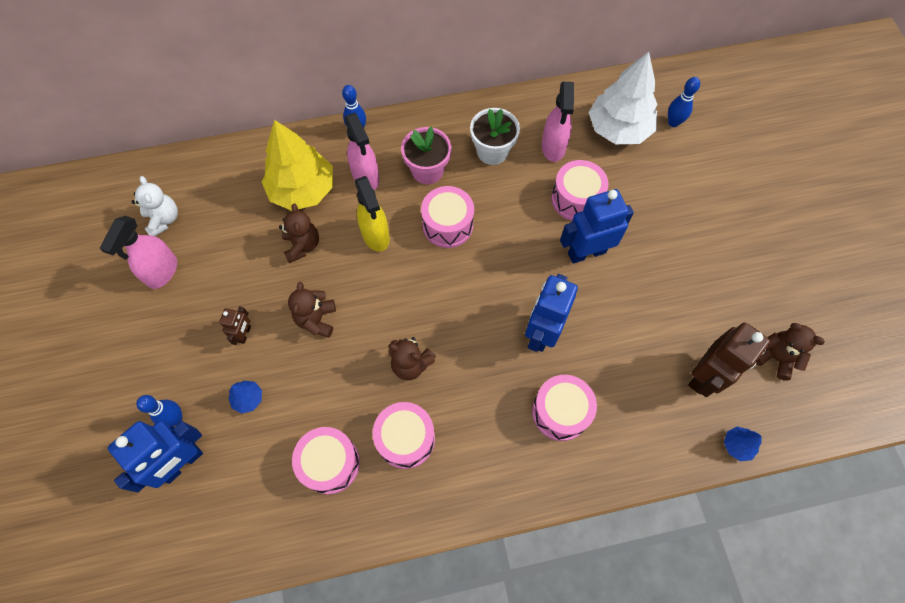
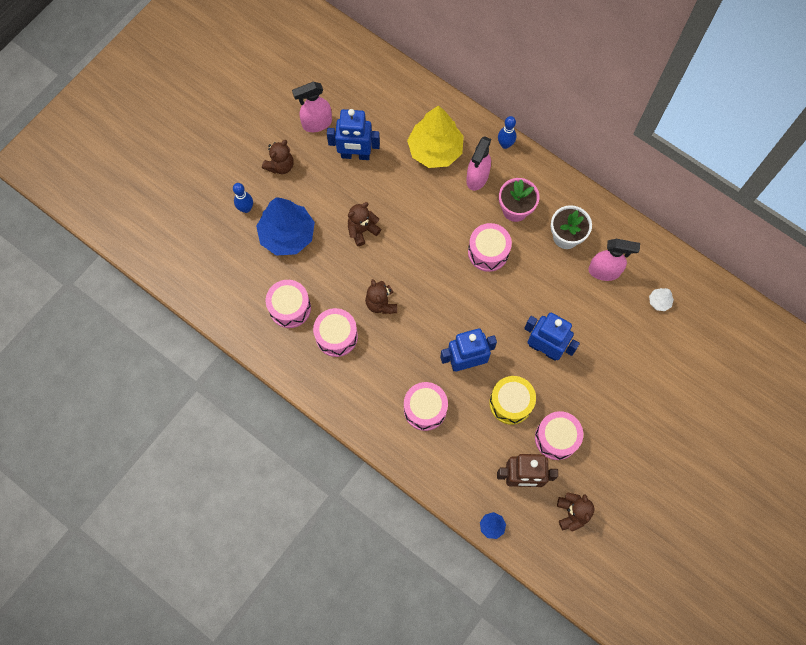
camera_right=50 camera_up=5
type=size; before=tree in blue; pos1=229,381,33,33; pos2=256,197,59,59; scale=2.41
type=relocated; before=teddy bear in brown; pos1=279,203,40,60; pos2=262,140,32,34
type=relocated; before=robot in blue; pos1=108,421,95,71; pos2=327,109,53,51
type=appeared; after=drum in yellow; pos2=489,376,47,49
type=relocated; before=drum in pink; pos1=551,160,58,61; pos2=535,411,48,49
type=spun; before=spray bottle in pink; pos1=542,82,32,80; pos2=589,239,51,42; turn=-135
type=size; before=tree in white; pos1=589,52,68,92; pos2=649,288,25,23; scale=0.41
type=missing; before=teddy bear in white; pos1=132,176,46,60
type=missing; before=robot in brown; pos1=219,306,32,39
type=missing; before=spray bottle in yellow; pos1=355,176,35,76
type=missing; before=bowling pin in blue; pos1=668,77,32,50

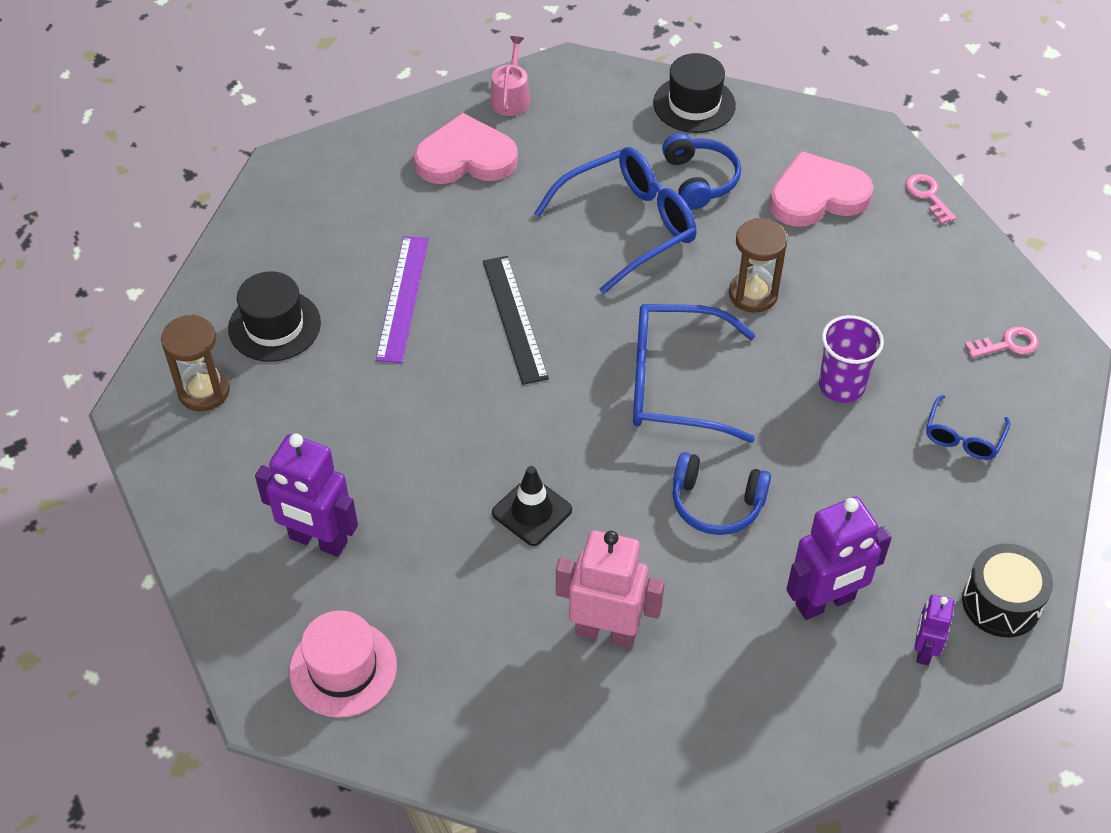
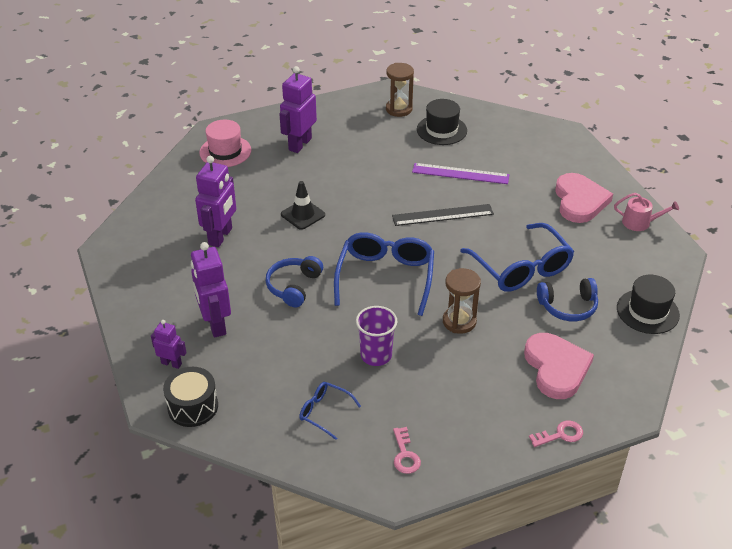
camera_right=95 camera_up=-10
type=colour; before=robot in pink; after=robot in purple; pos1=556,530,109,118; pos2=195,156,41,91

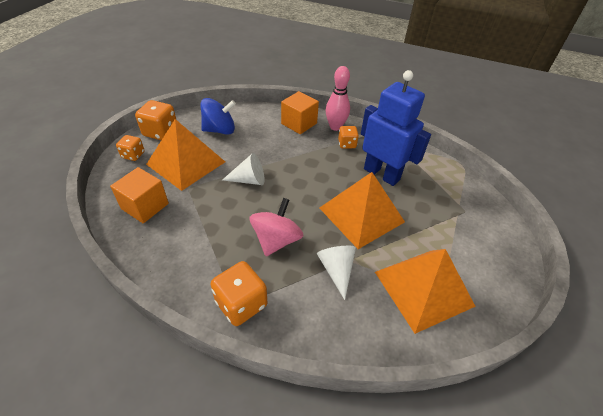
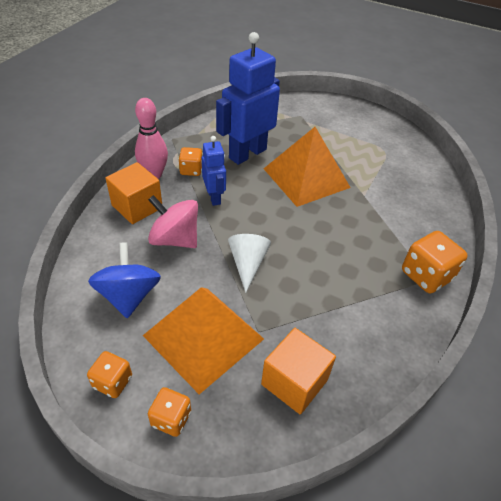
camera_right=-85 camera_up=0
type=size; before=dice in orange; pos1=135,100,41,40; pos2=87,351,45,47; scale=0.61
type=relocated; before=spinning top in pink; pos1=249,198,54,58; pos2=148,195,50,53
type=appeared; after=robot in blue; pos2=202,136,24,70
type=missing; before=cone in white; pos1=317,246,39,54
type=missing; before=pyramid in orange; pos1=375,249,101,85

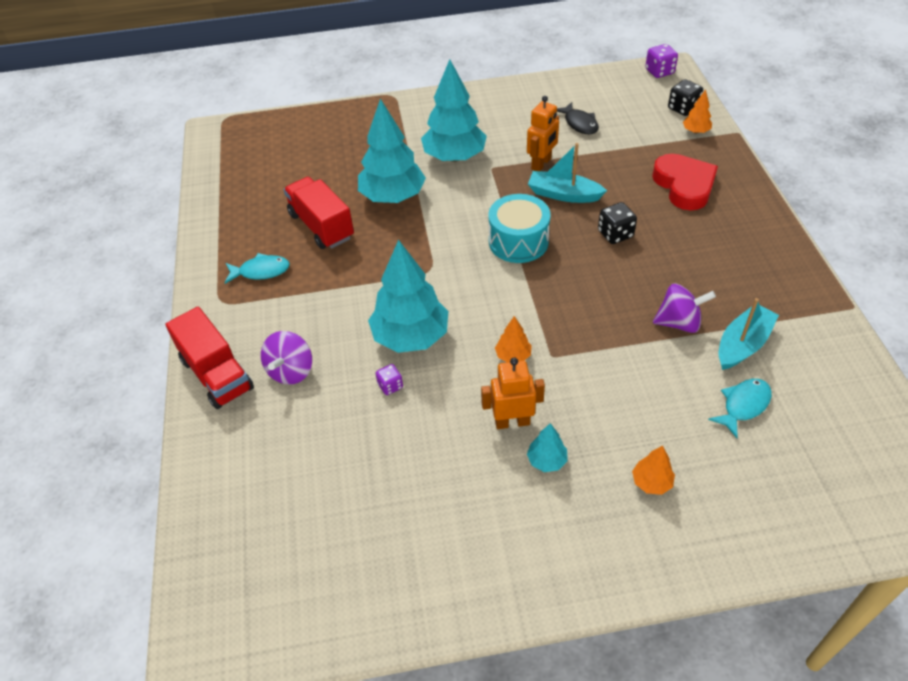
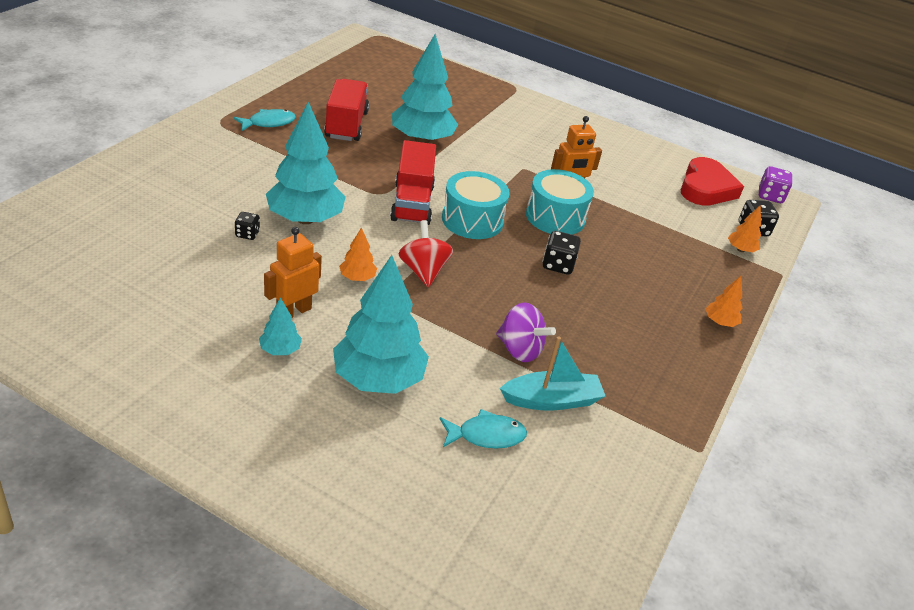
camera_right=30 camera_up=-10
type=spun; before=fish in turquoise; pos1=225,253,65,31; pos2=233,109,63,22; turn=-60
type=colour; before=dice in purple; after=dice in black; pos1=376,364,27,31; pos2=235,212,25,28
type=spun; before=robot in orange; pos1=481,357,64,72; pos2=264,227,58,91; turn=-75
type=relocated; before=tree in turquoise; pos1=421,59,66,103; pos2=333,255,96,139
type=relocated; before=truck in red; pos1=165,307,89,102; pos2=390,140,46,85
type=appeared; after=spinning top in red; pos2=398,220,55,67
type=exchanged; before=boat in turquoise; after=drum in turquoise; pos1=528,143,79,60; pos2=526,169,68,66
type=relocated; before=heart in red; pos1=652,154,66,56; pos2=681,157,63,49
type=relocated; before=tree in orange; pos1=632,445,43,50; pos2=705,276,37,51
type=missing; before=spinning top in purple; pos1=261,331,51,54
type=missing; before=fish in black; pos1=557,102,42,32

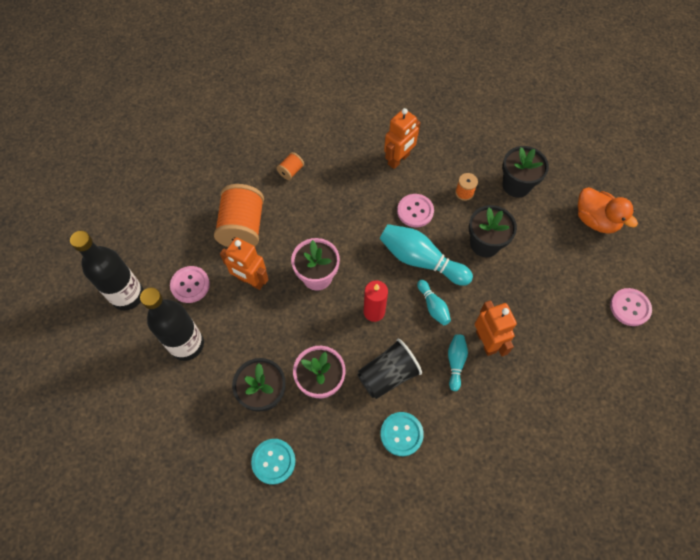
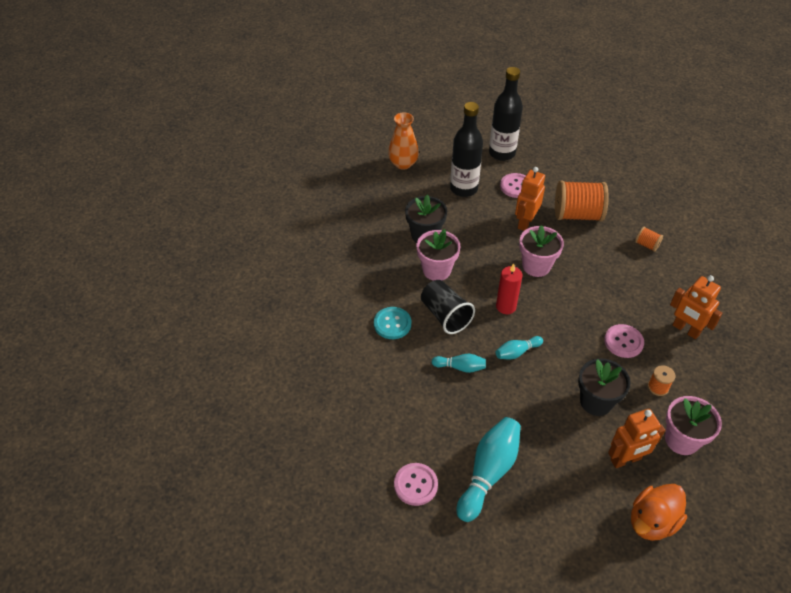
camera_right=90 camera_up=-15
type=appeared; after=vase in orange; pos2=388,112,31,58
type=relocated; before=button in pink; pos1=610,288,42,38; pos2=394,463,44,43
type=relocated; before=bowling pin in turquoise; pos1=380,224,93,62; pos2=457,417,64,105
type=relocated; before=robot in orange; pos1=475,300,42,56; pos2=608,409,57,59
type=colour; before=flower pot in black; after=flower pot in pink; pos1=502,146,47,52; pos2=665,396,57,59
type=missing; before=button in turquoise; pos1=251,439,45,46

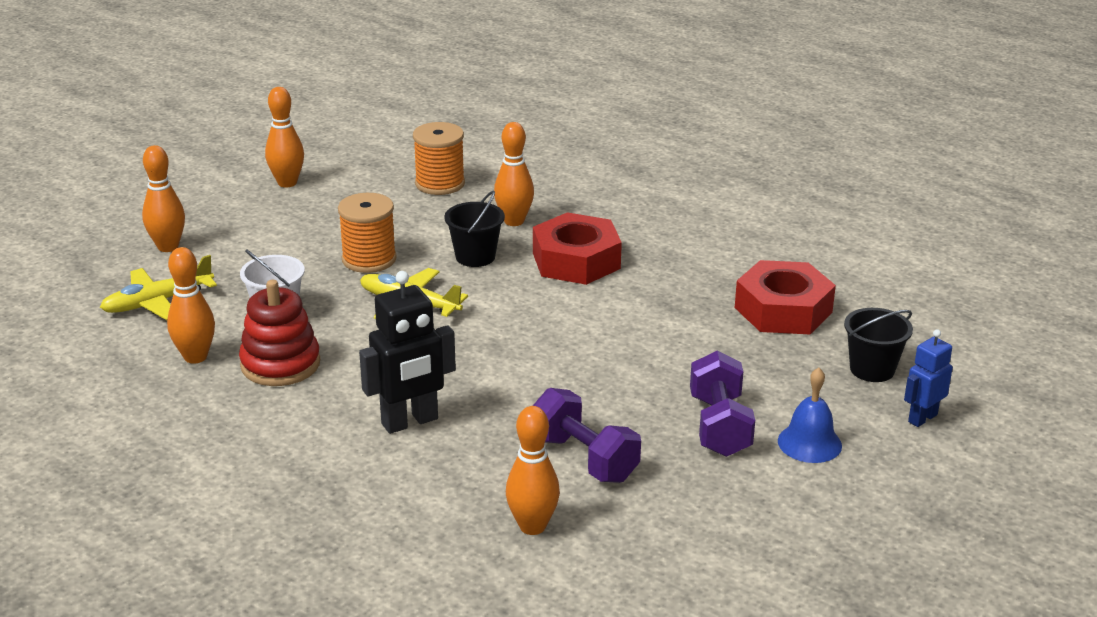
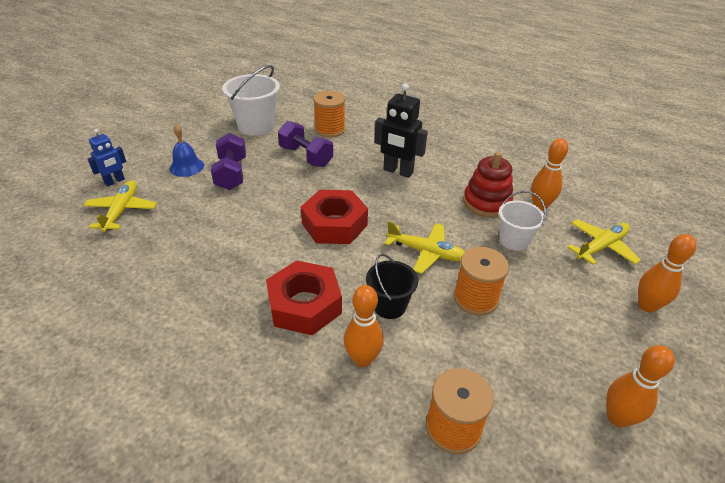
camera_right=175 camera_up=10
type=exchanged; before=bucket in black; after=plane in yellow; pos1=844,308,69,74; pos2=83,180,74,52
type=appeared; after=bucket in white; pos2=222,65,58,71
type=relocated; before=nut in red; pos1=735,260,101,74; pos2=301,190,67,54
type=exchanged; before=bowling pin in orange; after=spool in orange; pos1=506,406,54,129; pos2=313,91,32,46
type=spun; before=robot in black; pos1=359,271,97,163; pos2=374,83,54,95; turn=-120

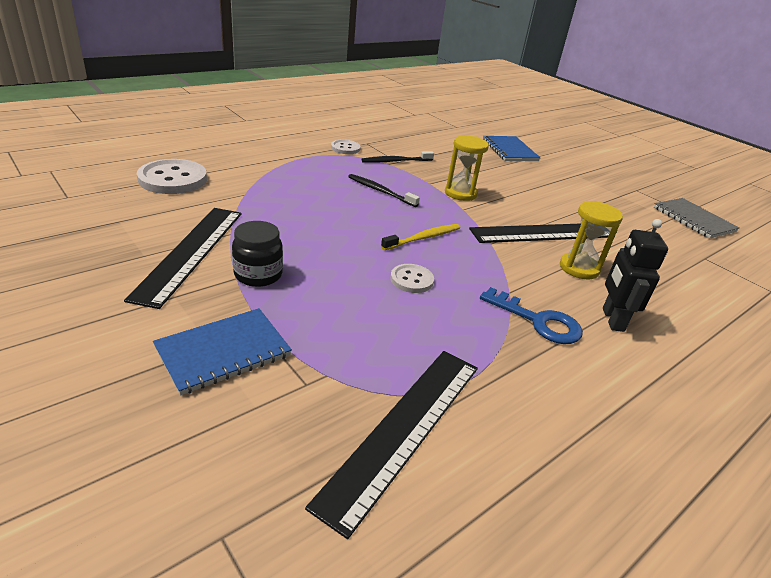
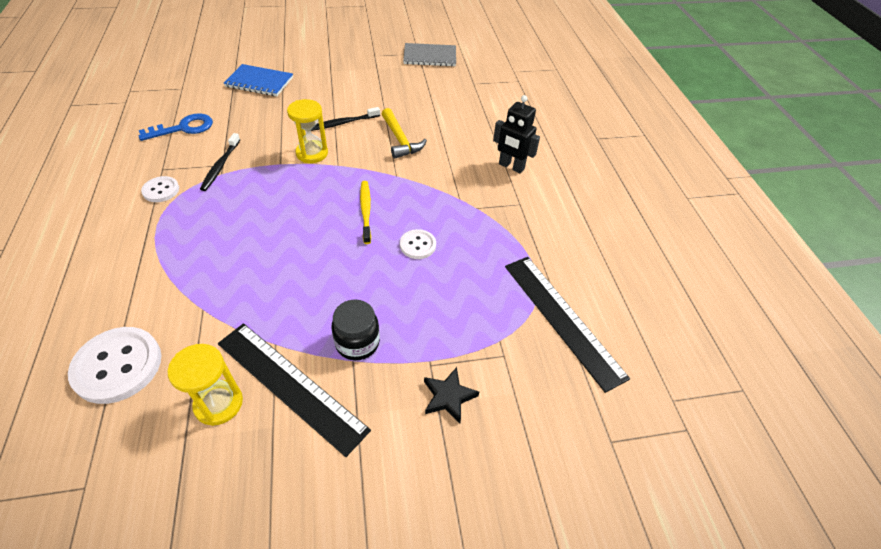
camera_right=-60 camera_up=15
type=relocated; before=key in blue; pos1=480,287,103,57; pos2=139,113,74,28
type=relocated; before=hourglass in yellow; pos1=560,201,63,78; pos2=167,344,76,82
type=relocated; before=toothbrush in black; pos1=348,174,72,33; pos2=311,107,69,24
type=exchanged; before=ruler in black; after=hammer in yellow; pos1=469,224,141,19; pos2=382,108,45,51
type=exchanged; before=notebook in blue; after=star in black; pos1=153,308,139,87; pos2=424,367,55,56

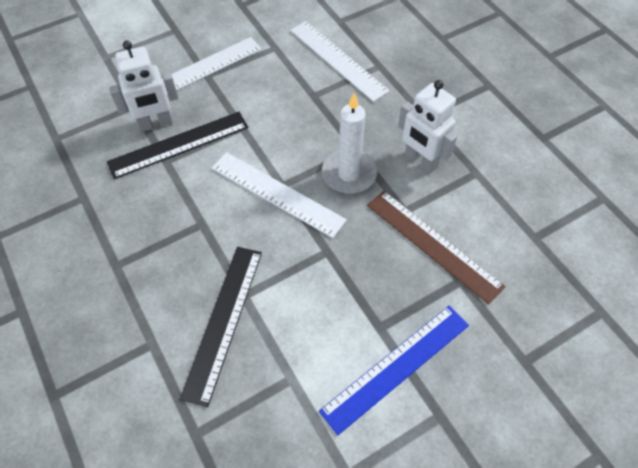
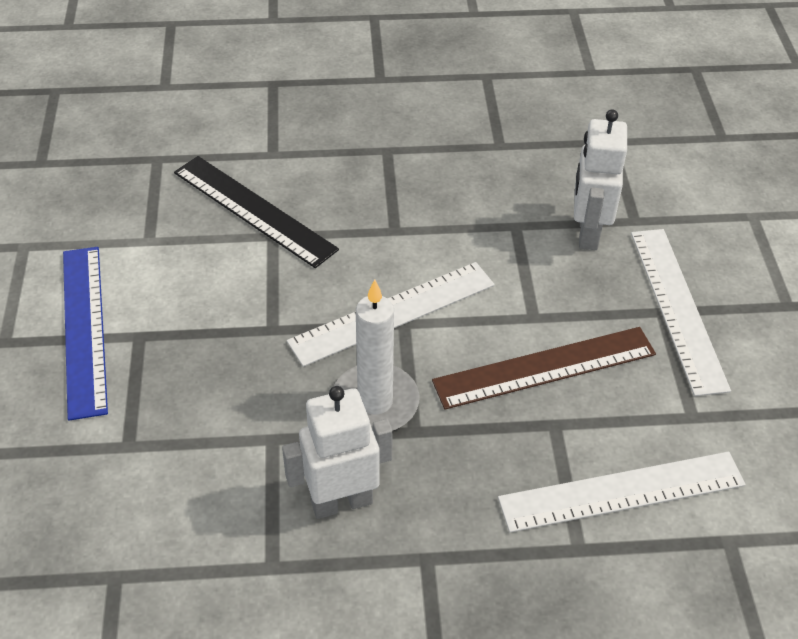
camera_right=115 camera_up=-10
type=relocated; before=ruler in brown; pos1=367,191,139,113; pos2=432,327,224,83
type=missing; before=ruler in black; pos1=107,112,141,67

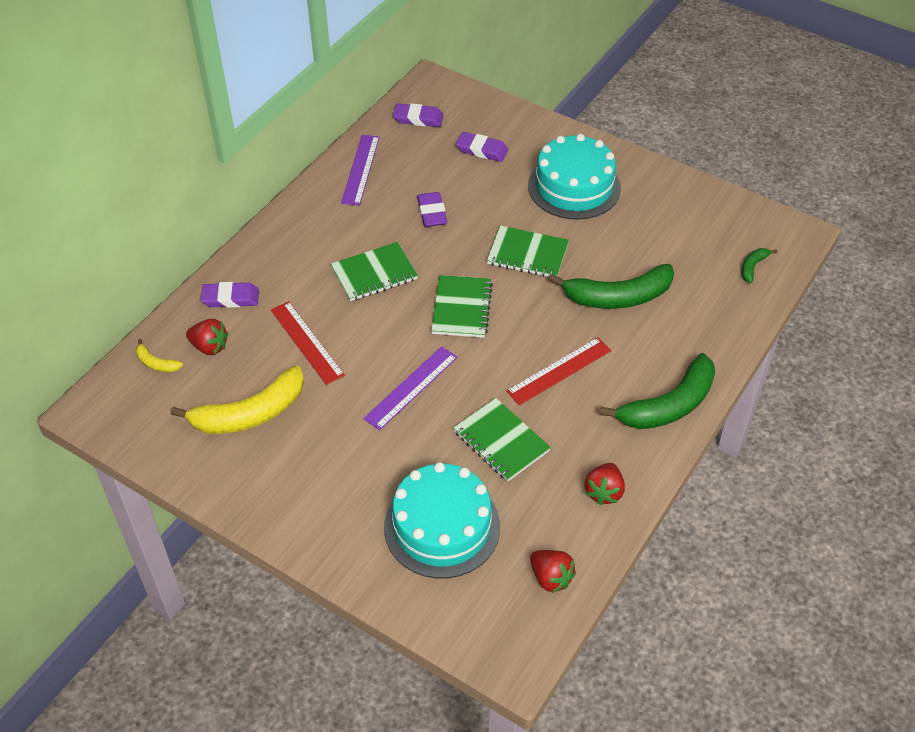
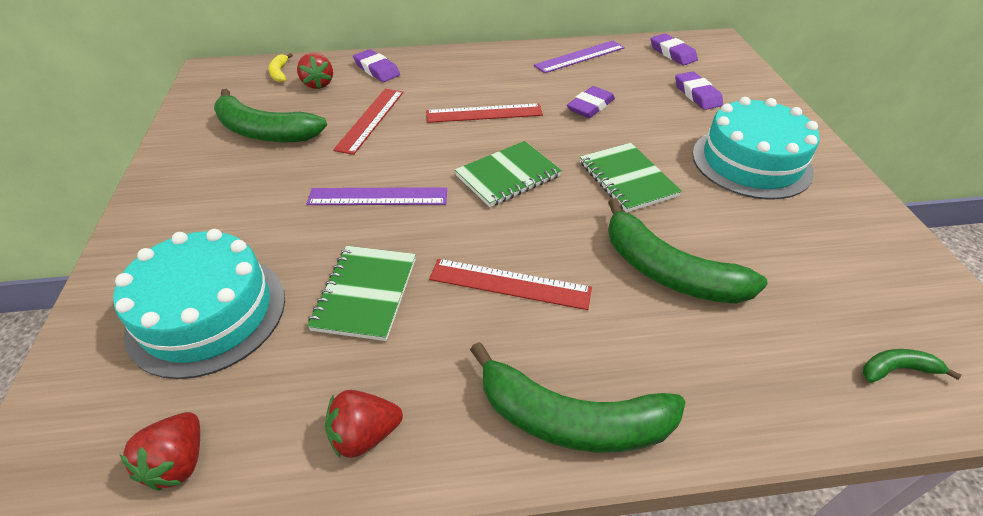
camera_right=50 camera_up=-5
type=colour; before=banana in yellow; after=banana in green; pos1=171,366,133,68; pos2=214,89,113,53
type=exchanged; before=notebook in green; after=ruler in red; pos1=331,242,87,59; pos2=426,103,117,20

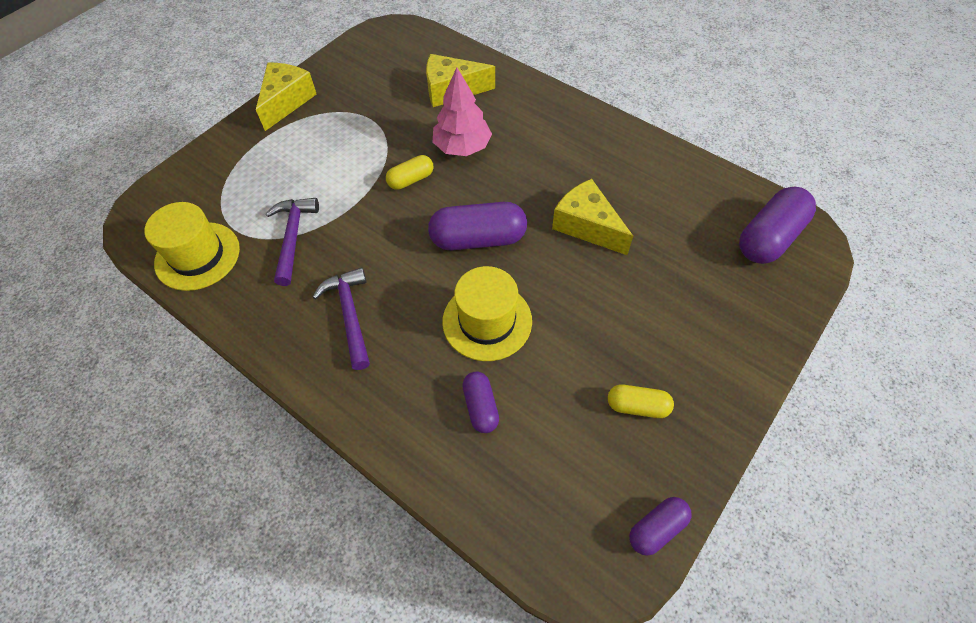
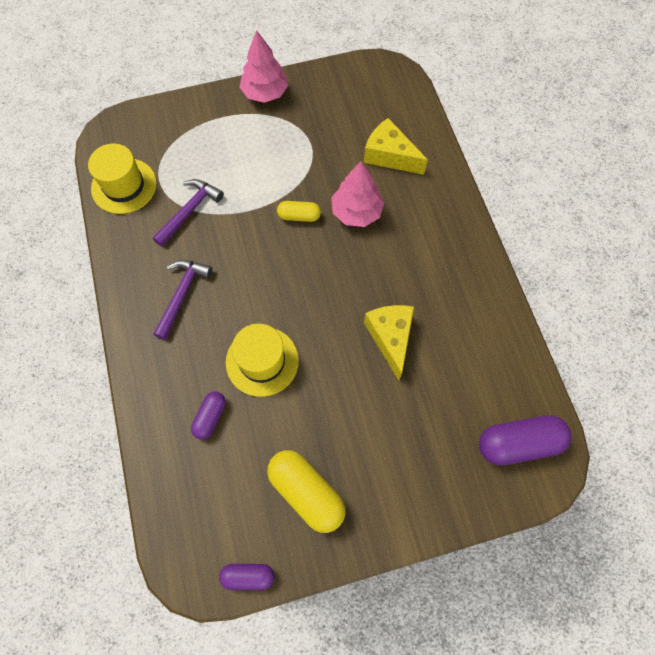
camera_right=35 camera_up=10
type=exchanged; before=cheese in yellow; after=tree in pink; pos1=256,63,61,68; pos2=240,31,48,72
type=size; before=capsule in yellow; pos1=608,385,66,33; pos2=267,450,78,83; scale=1.79
type=missing; before=capsule in purple; pos1=428,202,99,48

